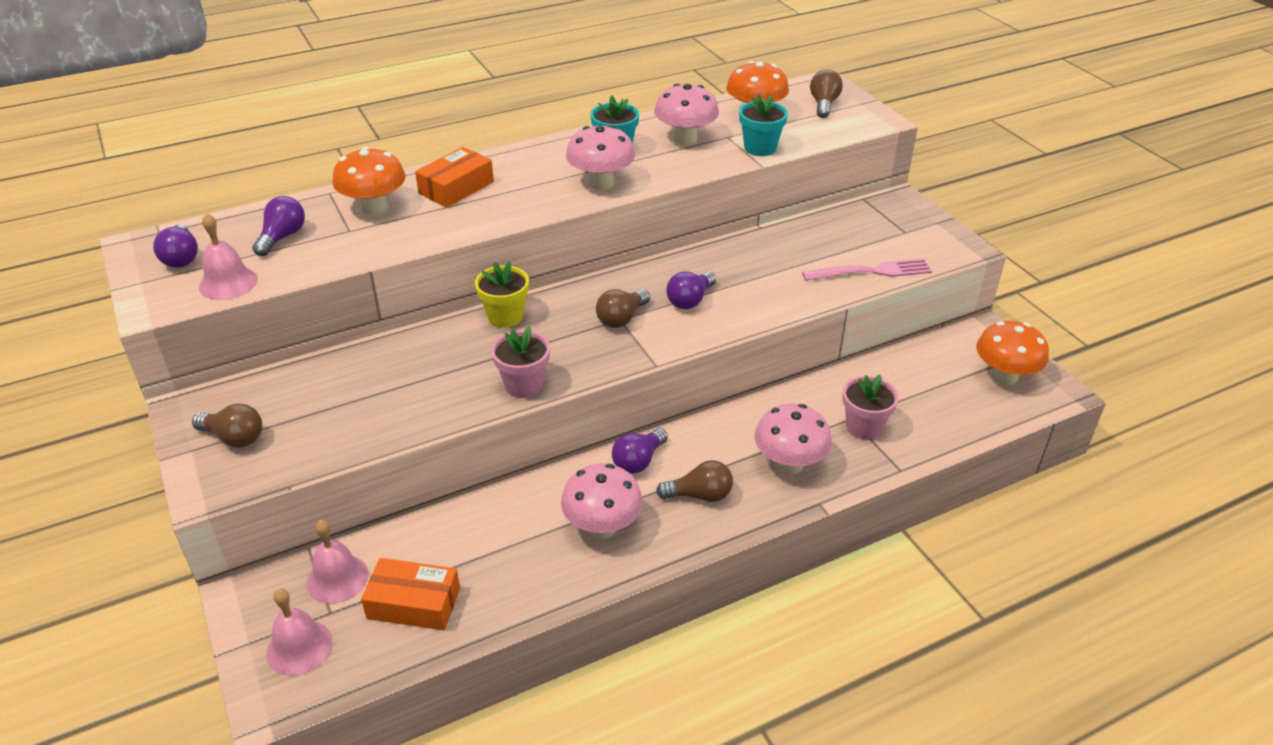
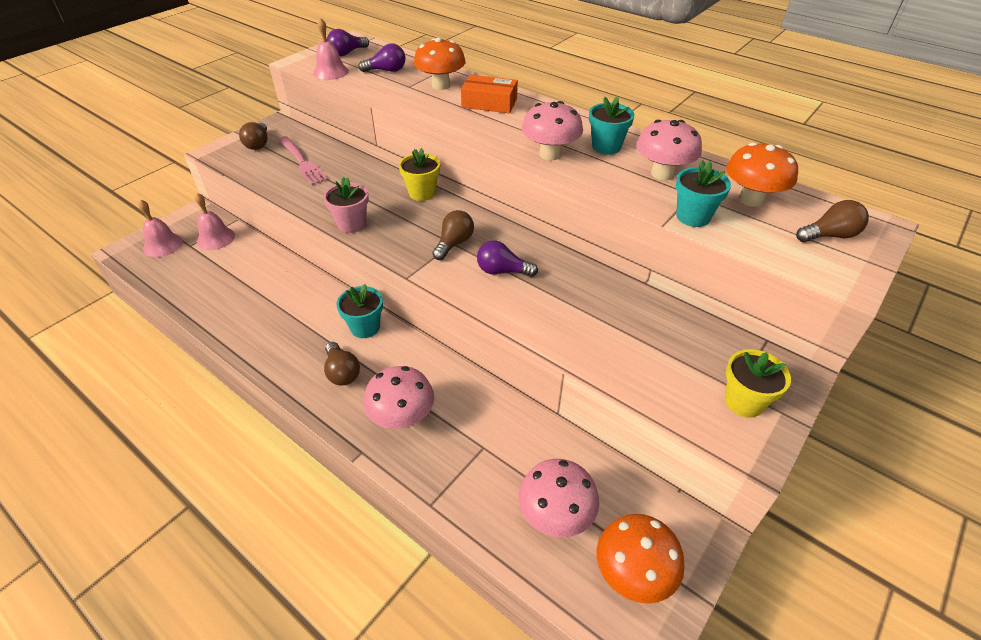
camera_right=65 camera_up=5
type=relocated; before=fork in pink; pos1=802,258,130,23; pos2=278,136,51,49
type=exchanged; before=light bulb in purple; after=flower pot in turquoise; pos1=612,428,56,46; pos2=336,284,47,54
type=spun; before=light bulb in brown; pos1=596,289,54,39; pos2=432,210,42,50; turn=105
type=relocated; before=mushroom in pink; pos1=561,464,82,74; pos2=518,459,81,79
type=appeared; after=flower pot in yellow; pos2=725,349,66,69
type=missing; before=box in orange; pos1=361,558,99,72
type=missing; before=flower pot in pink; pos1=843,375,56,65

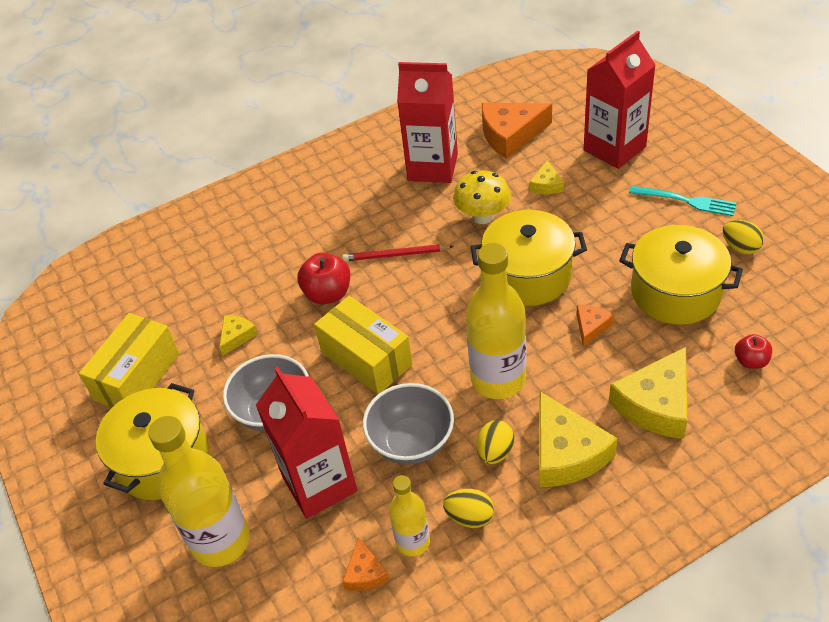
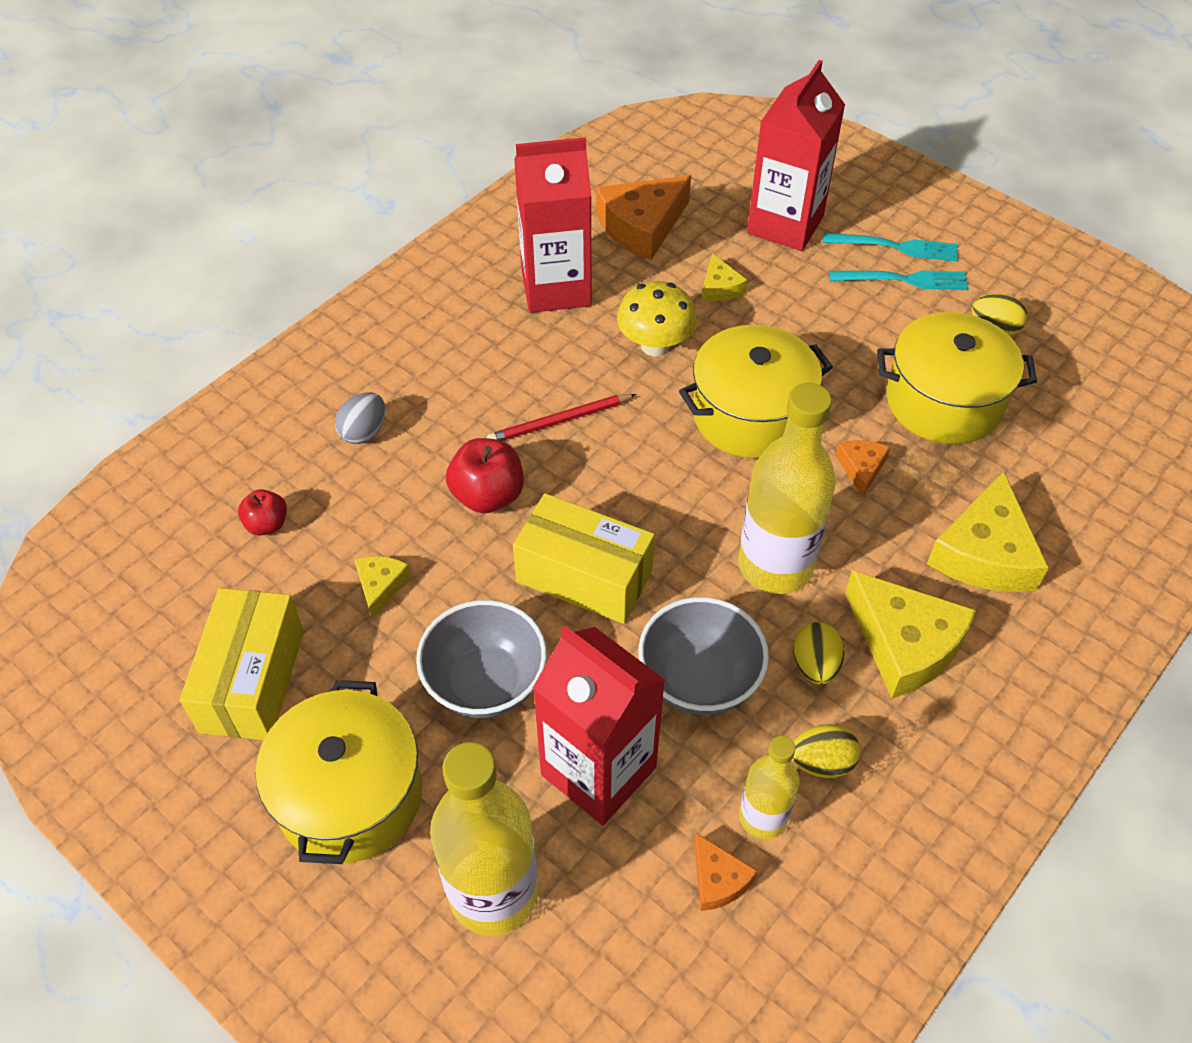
camera_right=-25 camera_up=5
type=relocated; before=apple in red; pos1=735,334,37,35; pos2=238,489,49,47
type=appeared; after=egg in grey; pos2=335,392,50,52
type=appeared; after=fork in turquoise; pos2=823,233,135,29

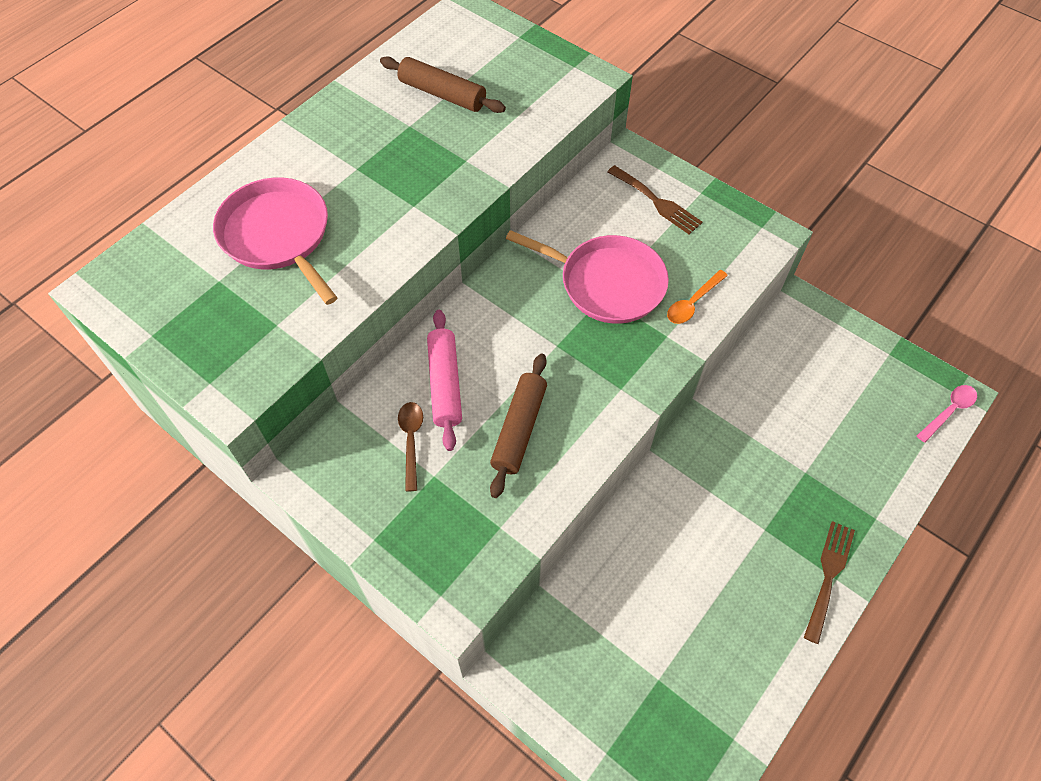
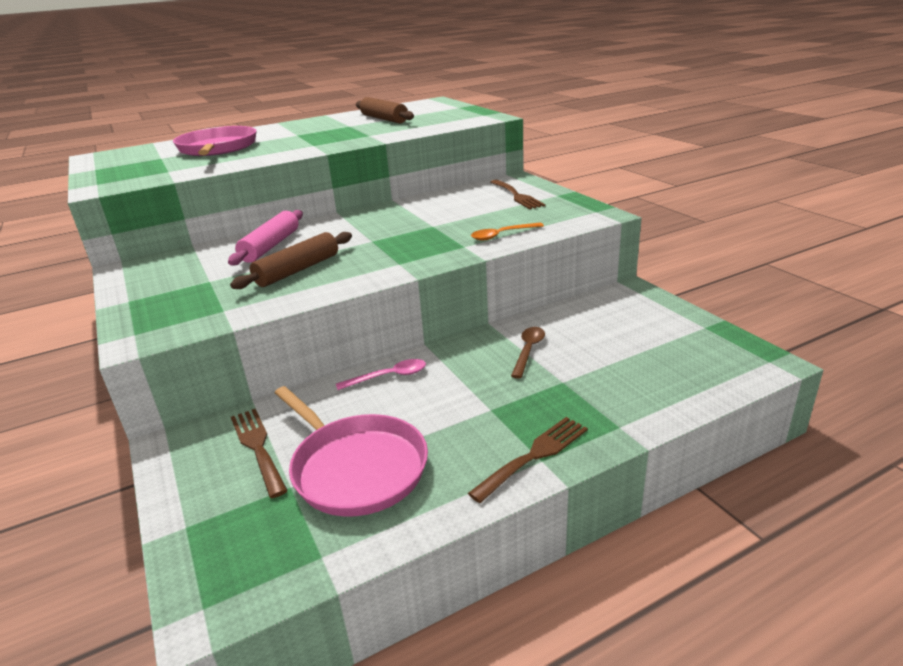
camera_right=25 camera_up=-30
type=appeared; after=fork in brown; pos2=231,409,57,89
type=relocated; before=pan in pink; pos1=506,230,163,94; pos2=275,386,153,131
type=relocated; before=spoon in pink; pos1=917,385,60,58; pos2=336,359,90,31
type=relocated; before=spoon in brown; pos1=398,402,25,89; pos2=511,327,34,52

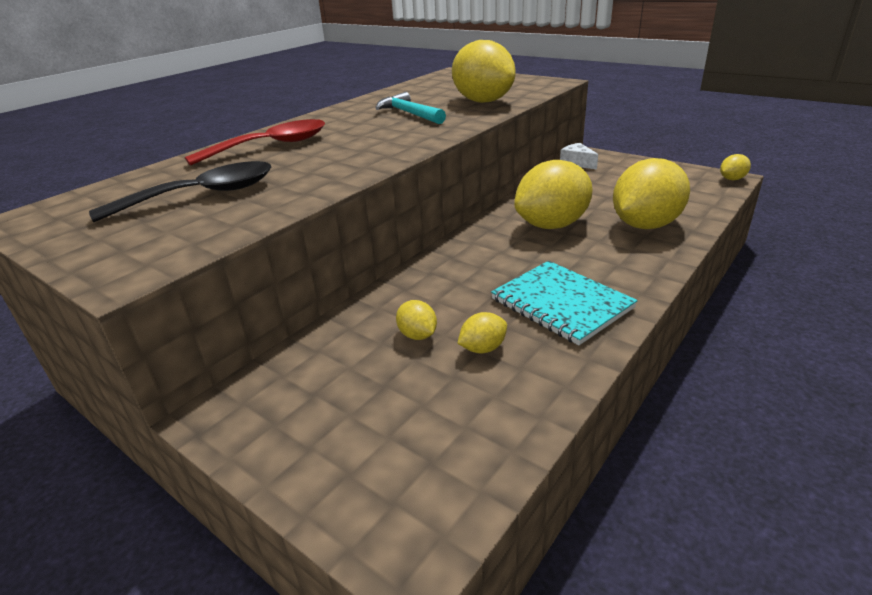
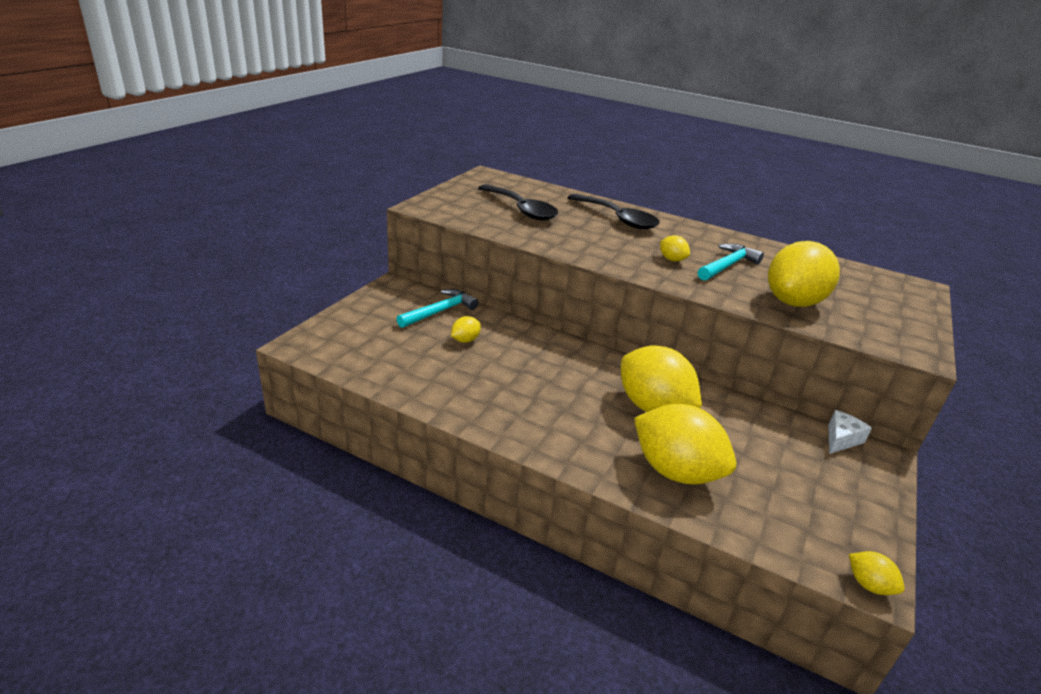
camera_right=75 camera_up=0
type=appeared; after=hammer in turquoise; pos2=396,289,83,39
type=colour; before=spoon in red; after=spoon in black; pos1=185,119,140,46; pos2=567,194,93,35
type=relocated; before=lemon in yellow; pos1=457,312,50,41; pos2=660,235,30,27
type=missing; before=notebook in turquoise; pos1=491,261,147,84

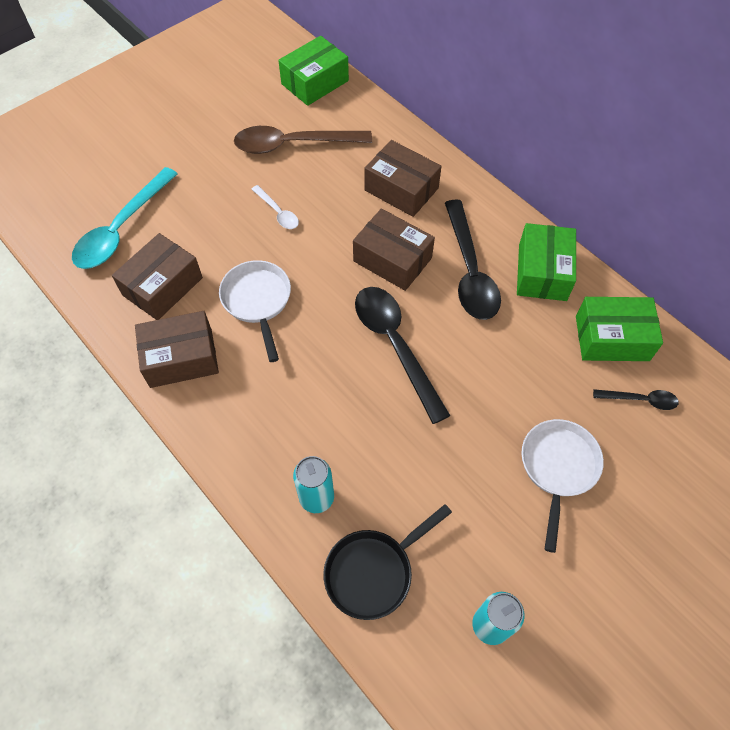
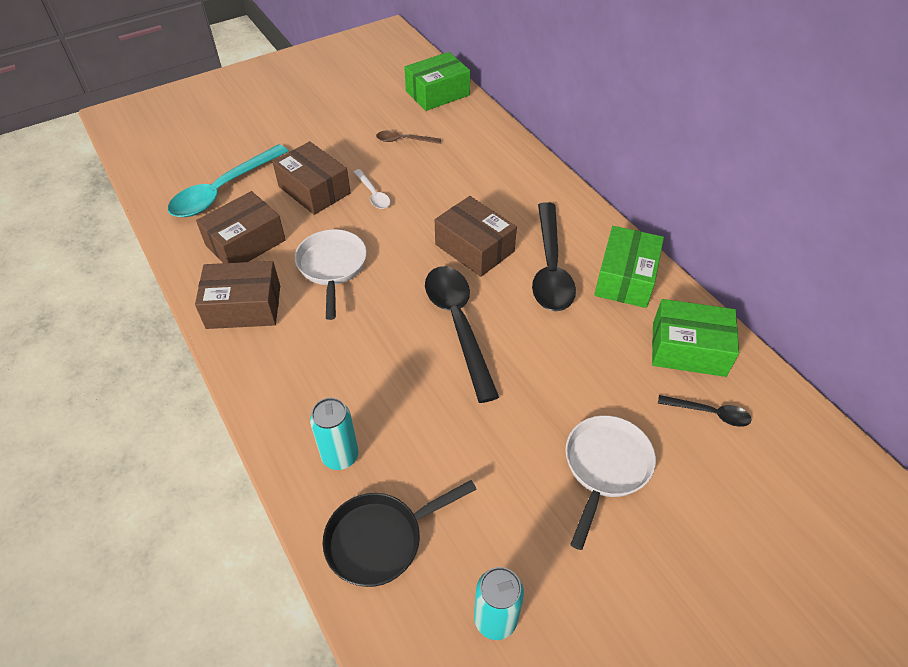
camera_right=10 camera_up=-10
type=relocated; before=box in brown; pos1=364,140,78,77; pos2=272,141,79,74
type=size; before=spoon in brown; pos1=234,126,138,28; pos2=376,130,65,14; scale=0.49

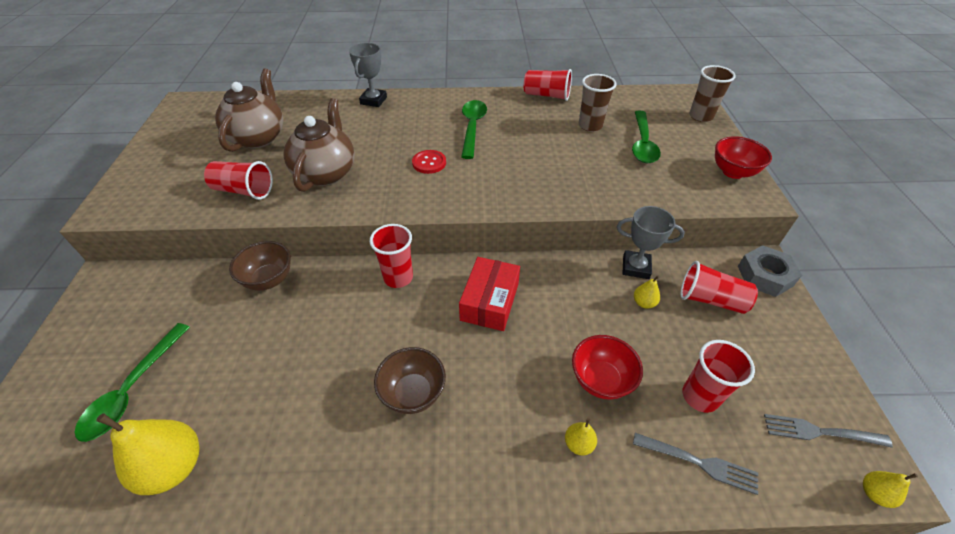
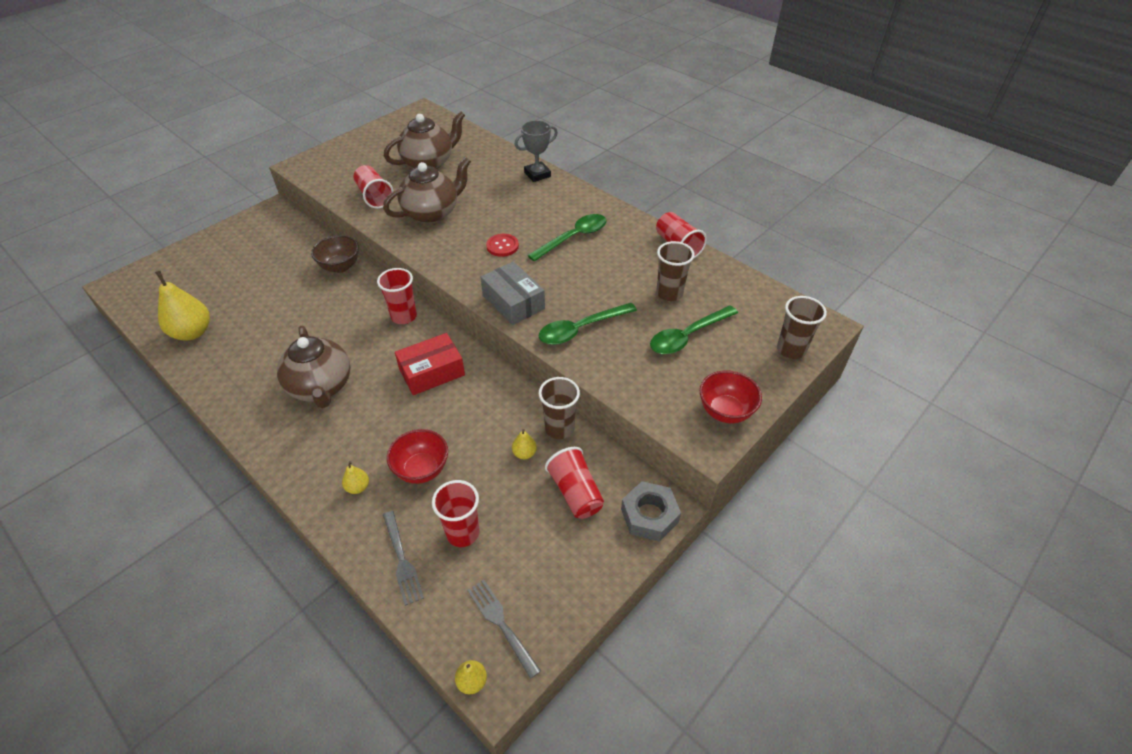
camera_right=45 camera_up=0
type=exchanged; before=bowl in brown; after=teapot in brown; pos1=374,347,72,67; pos2=277,326,73,82
type=appeared; after=box in grey; pos2=481,262,64,63
type=relocated; before=spoon in green; pos1=75,323,115,119; pos2=539,303,98,42
type=exchanged; before=trophy in grey; after=cup in brown; pos1=617,206,68,73; pos2=539,377,41,62

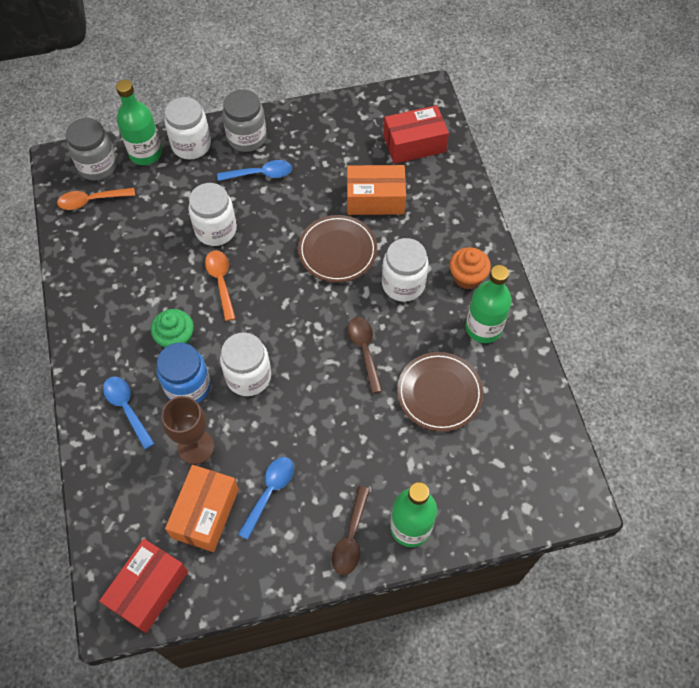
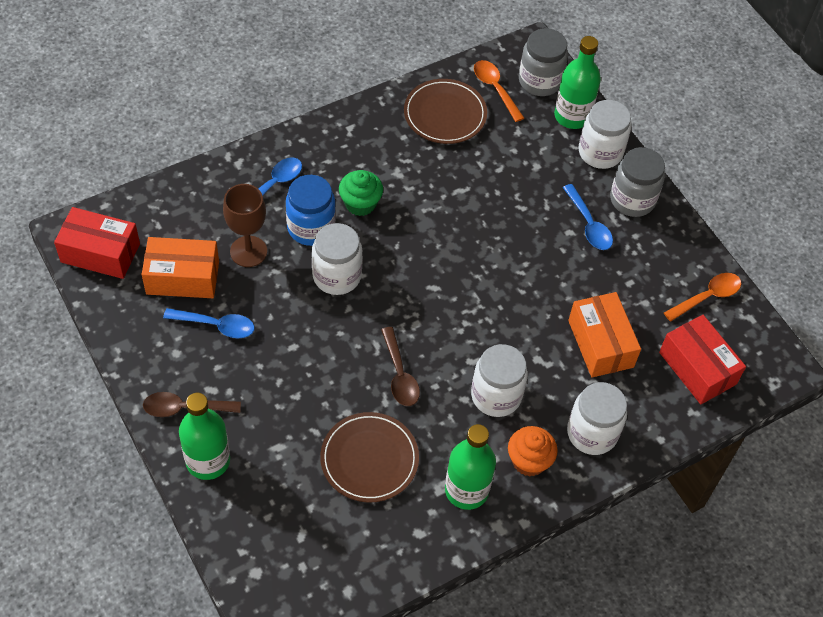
camera_right=70 camera_up=-5
type=spun; before=spoon in brown; pos1=348,317,34,76; pos2=381,327,39,79; turn=105
type=relocated; before=plate in brown; pos1=298,215,79,67; pos2=404,79,83,65
type=relocated; before=jar in white; pos1=188,183,49,63; pos2=567,382,60,73
type=relocated; before=spoon in orange; pos1=205,250,31,71; pos2=664,273,77,49

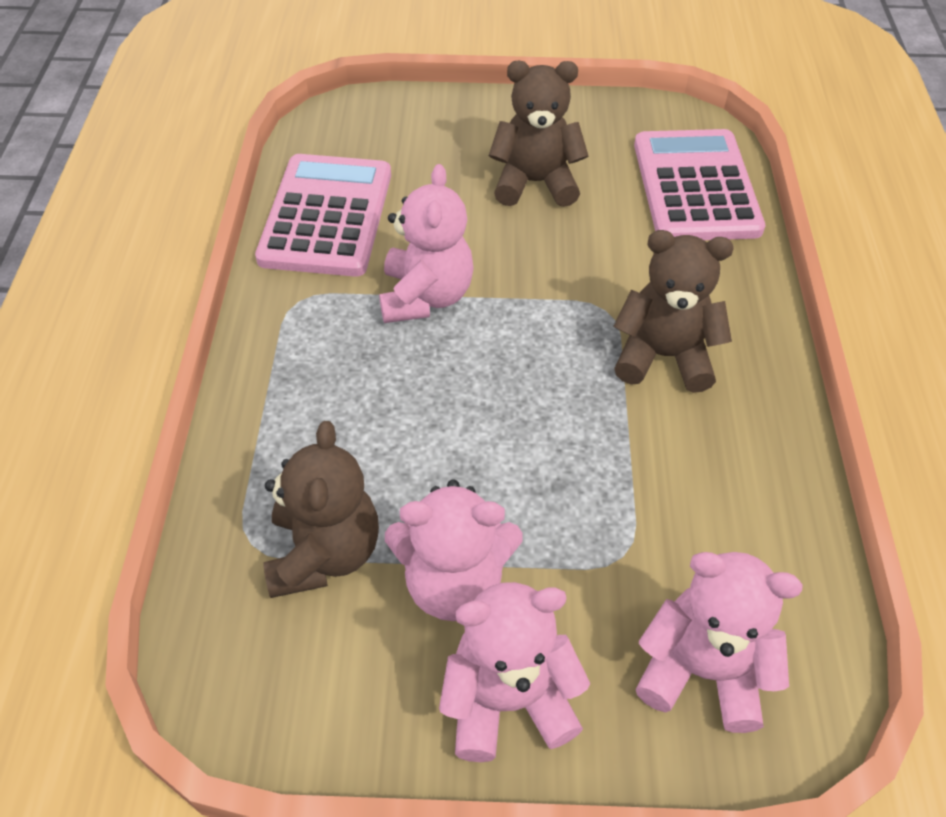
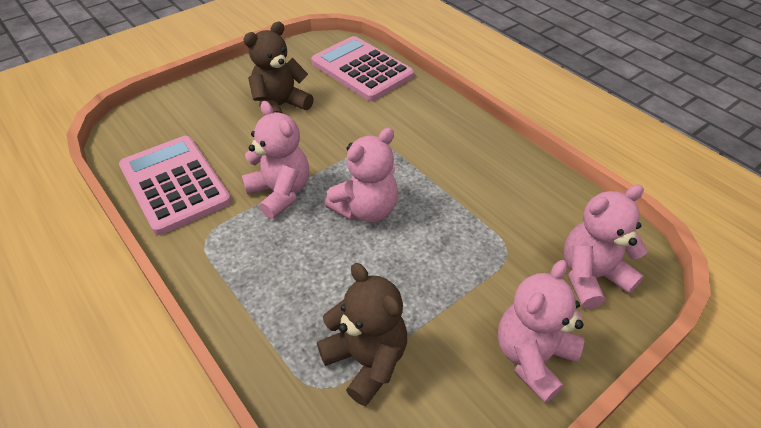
camera_right=-40 camera_up=-5
type=relocated; before=teddy bear in pink; pos1=385,479,138,142; pos2=325,128,73,94
type=missing; before=teddy bear in brown; pos1=613,230,121,163

